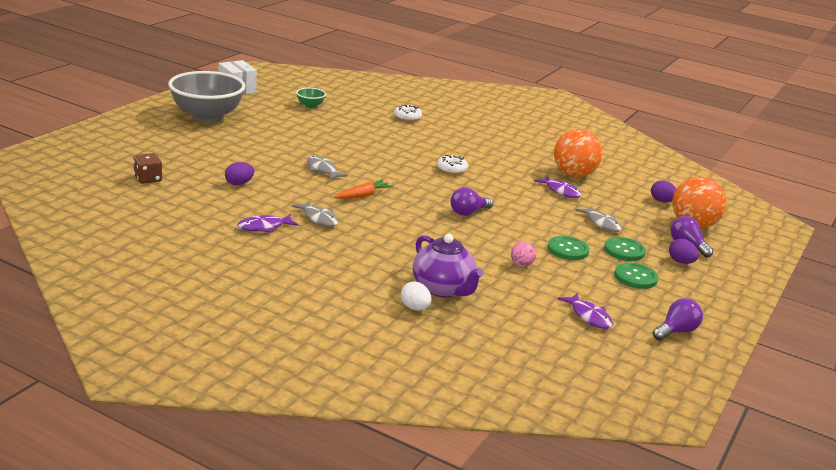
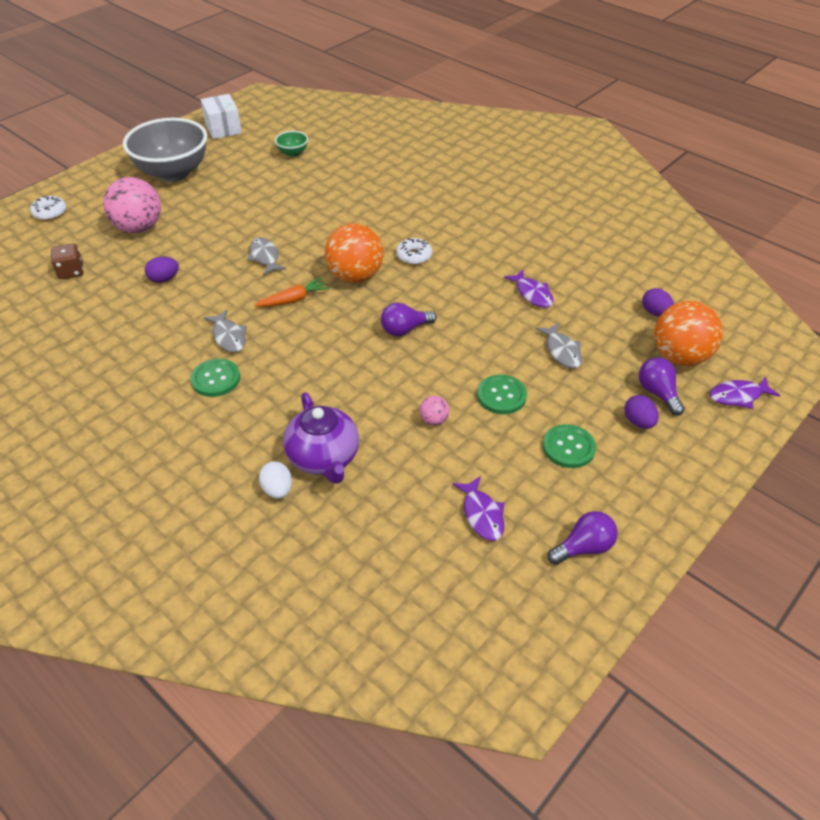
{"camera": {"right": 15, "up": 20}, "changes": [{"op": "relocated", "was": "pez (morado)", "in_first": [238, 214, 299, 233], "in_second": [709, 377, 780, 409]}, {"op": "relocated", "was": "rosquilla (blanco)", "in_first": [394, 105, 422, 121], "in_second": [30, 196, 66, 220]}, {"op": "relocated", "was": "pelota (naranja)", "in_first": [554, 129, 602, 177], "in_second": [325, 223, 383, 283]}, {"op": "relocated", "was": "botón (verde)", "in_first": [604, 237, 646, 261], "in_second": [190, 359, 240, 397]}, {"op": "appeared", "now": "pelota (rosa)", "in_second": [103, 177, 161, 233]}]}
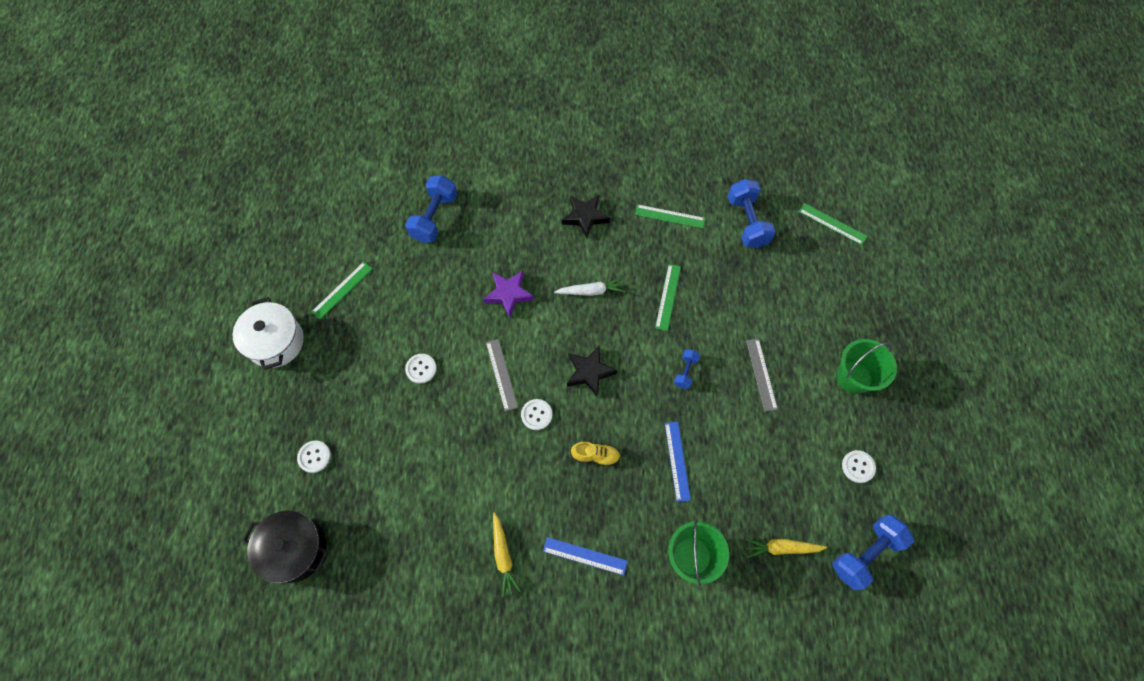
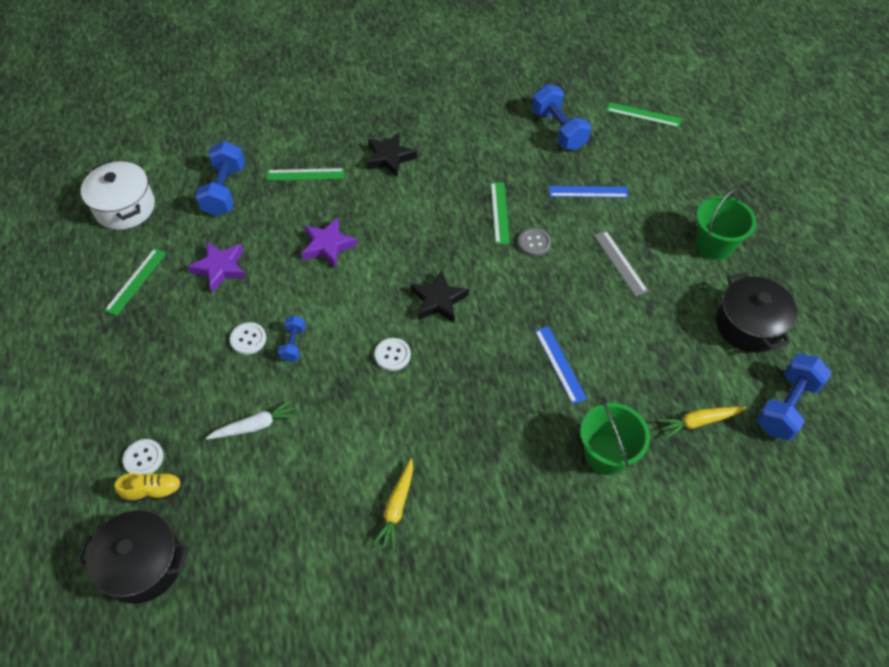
{"camera": {"right": -15, "up": -10}, "changes": [{"op": "relocated", "was": "olla (blanco)", "in_first": [233, 297, 304, 370], "in_second": [81, 161, 155, 230]}, {"op": "missing", "was": "regla (gris)", "in_first": [486, 339, 518, 411]}, {"op": "spun", "was": "zanahoria (amarillo)", "in_first": [493, 512, 521, 597], "in_second": [372, 458, 413, 551], "clockwise": 45}, {"op": "relocated", "was": "regla (azul)", "in_first": [543, 537, 627, 575], "in_second": [549, 186, 628, 198]}, {"op": "relocated", "was": "zanahoria (blanco)", "in_first": [554, 278, 625, 296], "in_second": [206, 399, 298, 440]}, {"op": "relocated", "was": "zapato (amarillo)", "in_first": [571, 442, 620, 467], "in_second": [115, 473, 182, 503]}, {"op": "relocated", "was": "regla (verde)", "in_first": [635, 204, 705, 228], "in_second": [266, 168, 344, 181]}, {"op": "relocated", "was": "mancuerna (azul)", "in_first": [674, 349, 700, 389], "in_second": [278, 316, 306, 362]}, {"op": "exchanged", "was": "botón (blanco)", "now": "olla (negro)", "in_first": [842, 450, 876, 483], "in_second": [716, 272, 797, 353]}, {"op": "appeared", "now": "estrella (morado)", "in_second": [187, 241, 246, 293]}, {"op": "appeared", "now": "botón (gris)", "in_second": [518, 228, 551, 256]}]}
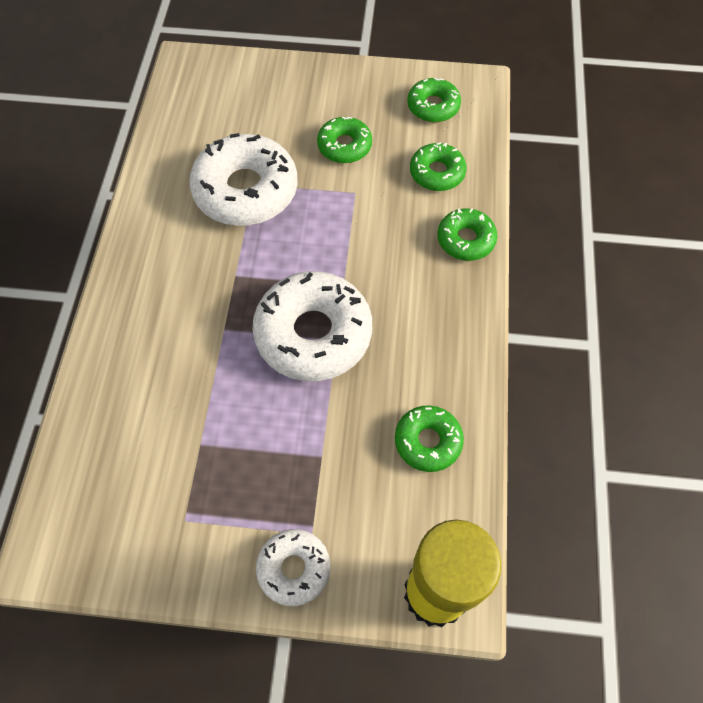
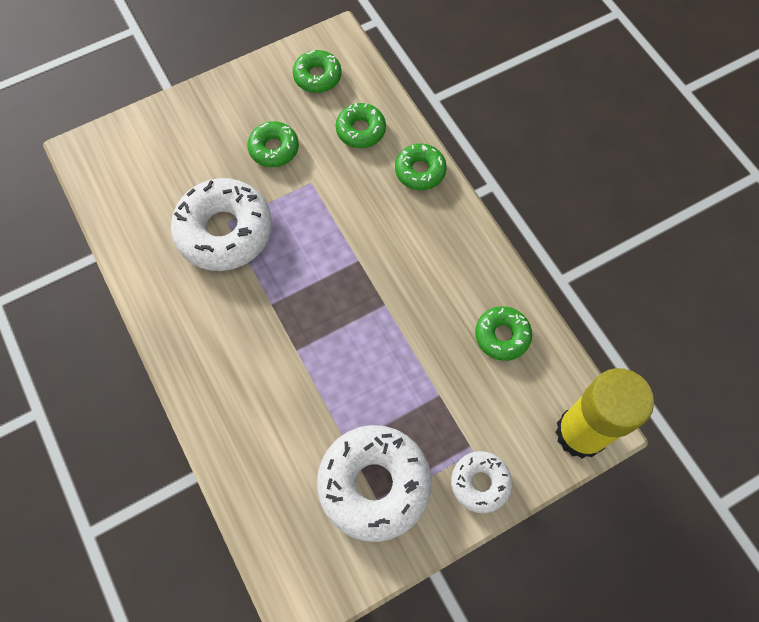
{"camera": {"right": -35, "up": 5}, "changes": [{"op": "relocated", "was": "rosquilla (blanco)", "in_first": [252, 271, 372, 381], "in_second": [317, 425, 432, 542]}]}
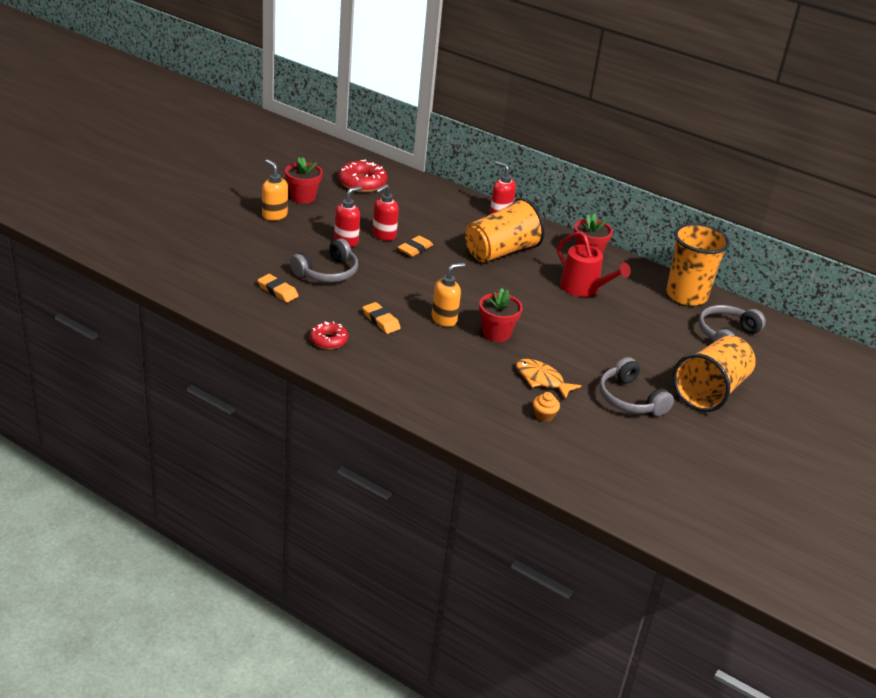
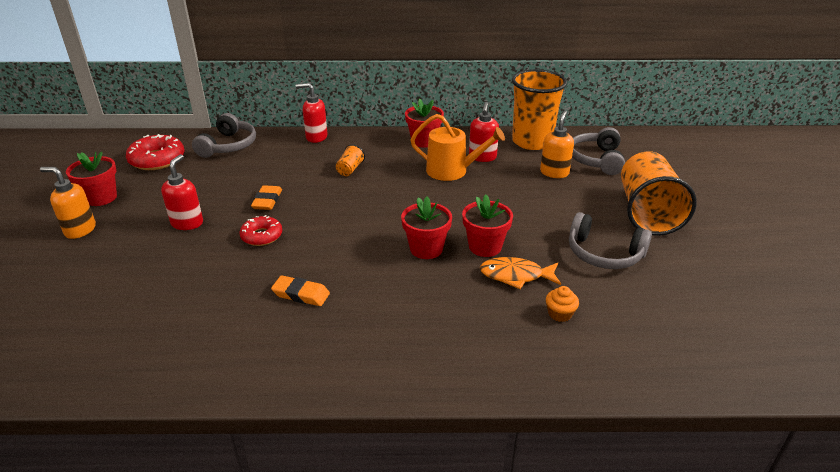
{"camera": {"right": -30, "up": 0}, "changes": [{"op": "missing", "was": "goma de borrar (naranja)", "in_first": [258, 274, 299, 303]}, {"op": "relocated", "was": "auriculares (gris)", "in_first": [290, 238, 358, 282], "in_second": [192, 113, 256, 158]}, {"op": "relocated", "was": "rosquilla (rojo)", "in_first": [310, 321, 348, 349], "in_second": [240, 215, 283, 246]}, {"op": "relocated", "was": "dispensador de jabón (rojo)", "in_first": [372, 184, 399, 241], "in_second": [469, 102, 499, 162]}, {"op": "relocated", "was": "dispensador de jabón (naranja)", "in_first": [432, 263, 465, 327], "in_second": [540, 110, 574, 178]}, {"op": "size", "was": "vaso (naranja)", "in_first": [465, 198, 545, 262], "in_second": [336, 144, 365, 176], "ratio": 0.4}, {"op": "colour", "was": "regadera (rojo)", "now": "regadera (naranja)", "in_first": [557, 231, 631, 297], "in_second": [411, 114, 505, 181]}, {"op": "appeared", "now": "maceta (rojo)", "in_second": [462, 194, 513, 257]}]}
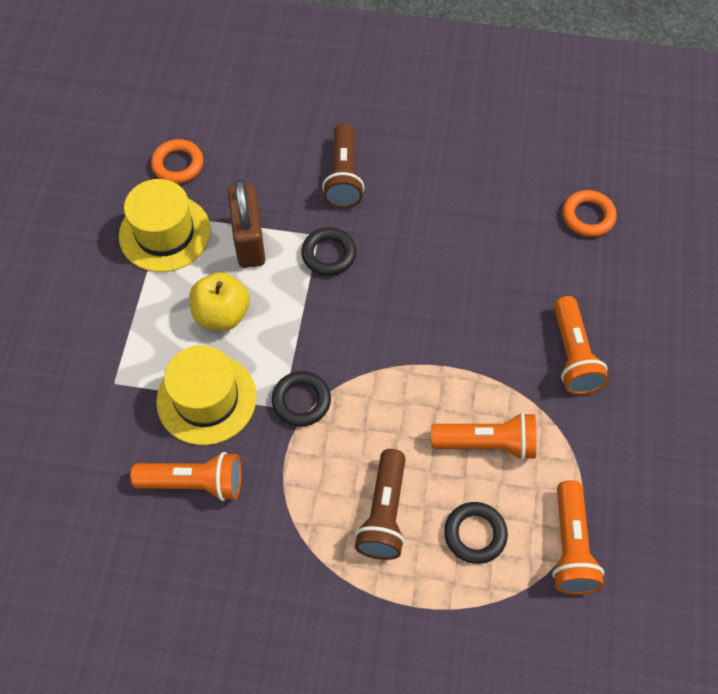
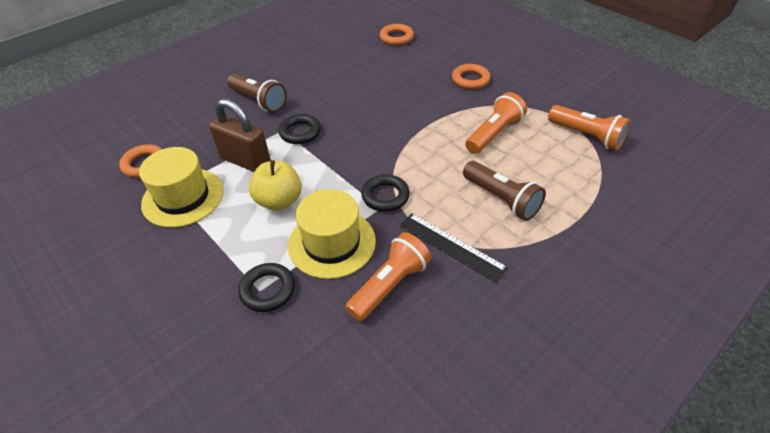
{"camera": {"right": -50, "up": -15}, "changes": [{"op": "relocated", "was": "anillo (negro)", "in_first": [444, 502, 508, 564], "in_second": [238, 263, 295, 312]}, {"op": "exchanged", "was": "lámpara de mano (naranja)", "now": "anillo (naranja)", "in_first": [554, 296, 609, 395], "in_second": [452, 64, 491, 89]}, {"op": "appeared", "now": "regla (negro)", "in_second": [399, 213, 508, 283]}]}
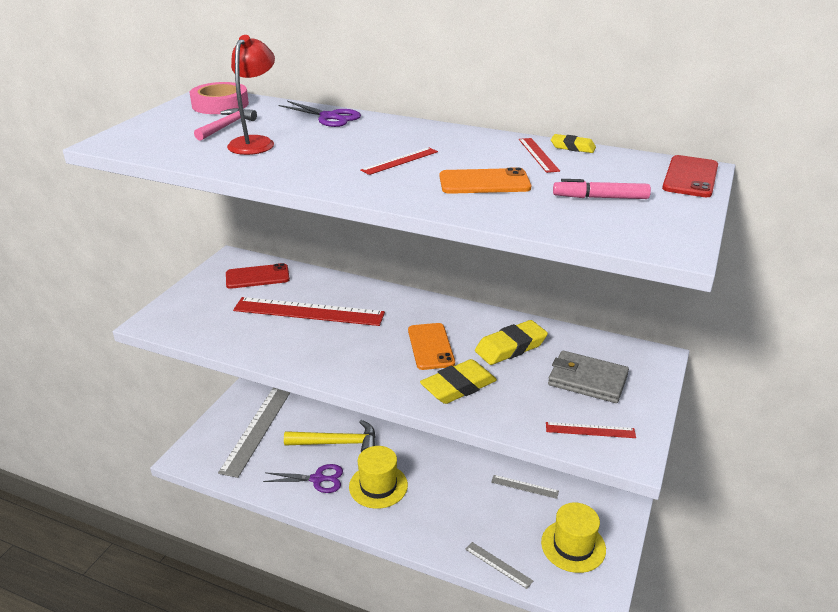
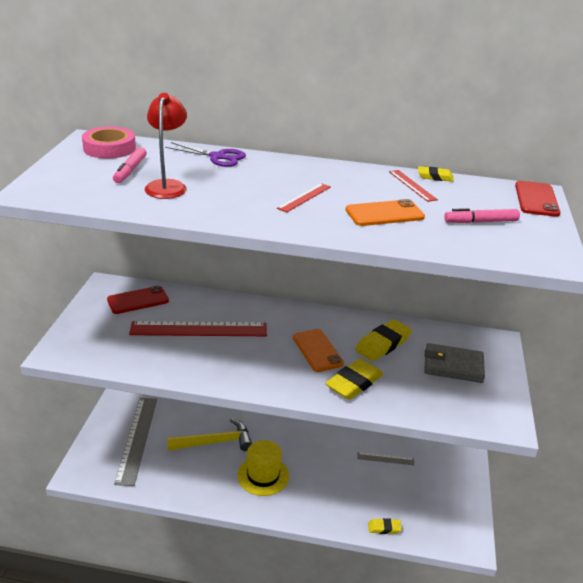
{"camera": {"right": -15, "up": 0}, "changes": [{"op": "exchanged", "was": "martillo (rosa)", "now": "rotulador (rosa)", "in_first": [194, 108, 257, 141], "in_second": [113, 147, 147, 183]}, {"op": "missing", "was": "tijeras (morado)", "in_first": [263, 464, 343, 493]}, {"op": "exchanged", "was": "regla (gris)", "now": "goma de borrar (amarillo)", "in_first": [465, 542, 533, 589], "in_second": [368, 518, 402, 534]}, {"op": "missing", "was": "sombrero (amarillo)", "in_first": [541, 503, 606, 573]}, {"op": "missing", "was": "regla (rojo)", "in_first": [546, 422, 636, 438]}]}
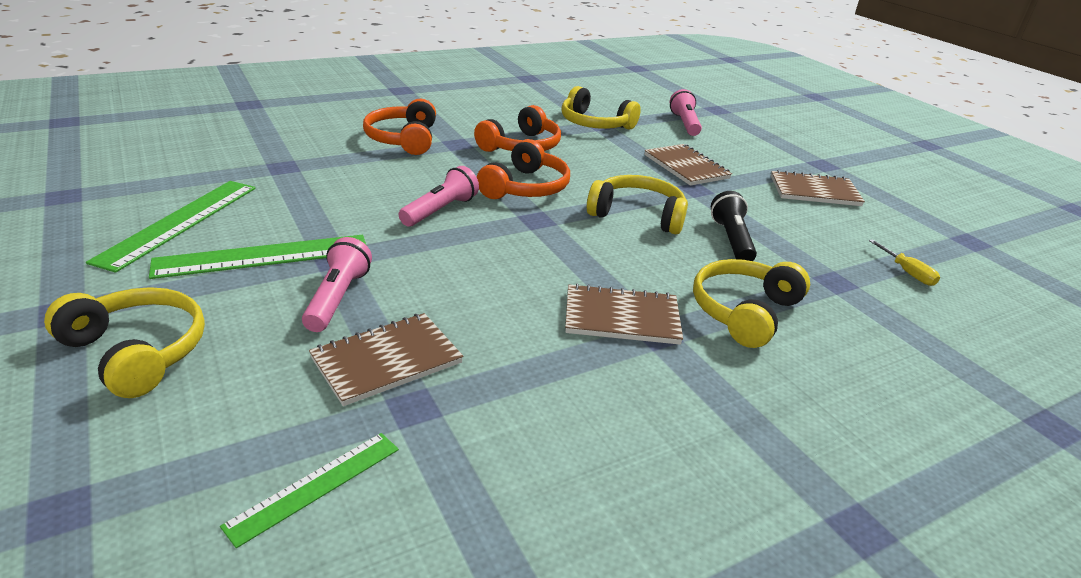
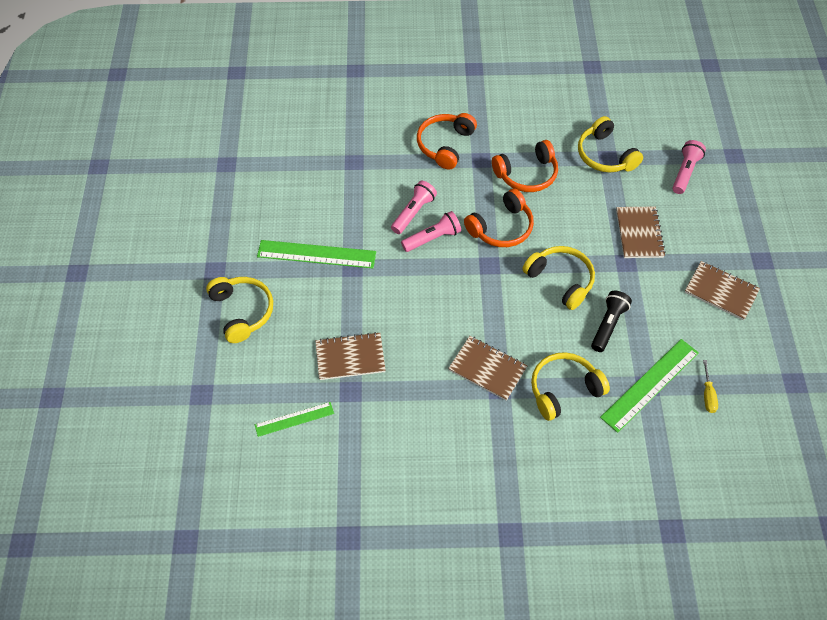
{"camera": {"right": 30, "up": 25}, "changes": [{"op": "relocated", "was": "regla (verde)", "in_first": [86, 181, 256, 273], "in_second": [600, 339, 699, 433]}, {"op": "relocated", "was": "lámpara de mano (rosa)", "in_first": [302, 237, 372, 332], "in_second": [391, 181, 437, 234]}]}
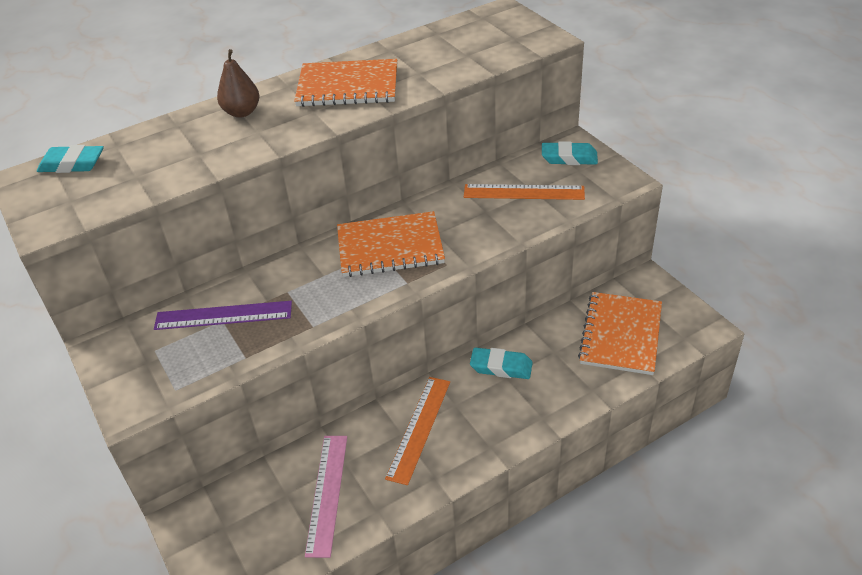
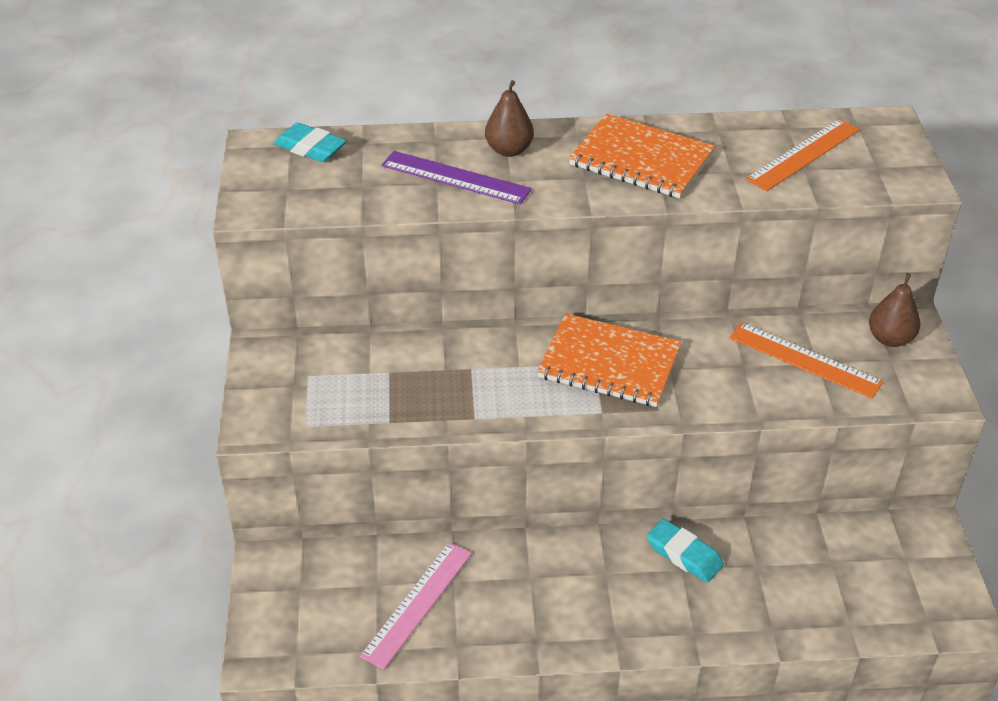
{"camera": {"right": 25, "up": 0}, "changes": [{"op": "relocated", "was": "regla (morado)", "in_first": [154, 301, 292, 330], "in_second": [381, 151, 532, 205]}, {"op": "relocated", "was": "regla (naranja)", "in_first": [385, 377, 450, 485], "in_second": [746, 119, 860, 191]}, {"op": "exchanged", "was": "goma de borrar (turquesa)", "now": "pera (marrón)", "in_first": [542, 141, 598, 165], "in_second": [869, 273, 921, 347]}, {"op": "missing", "was": "cuaderno (naranja)", "in_first": [578, 292, 662, 375]}]}
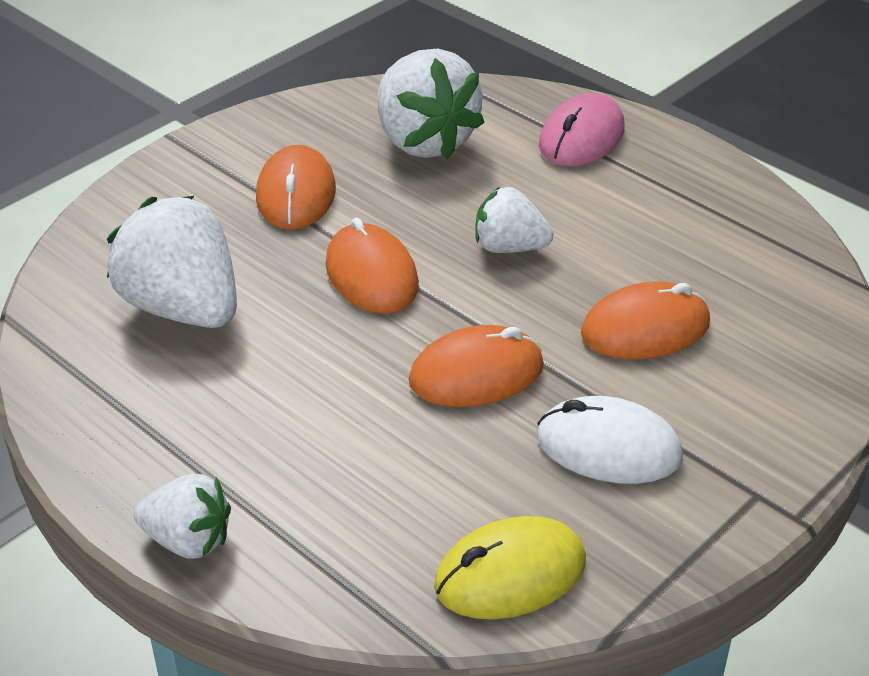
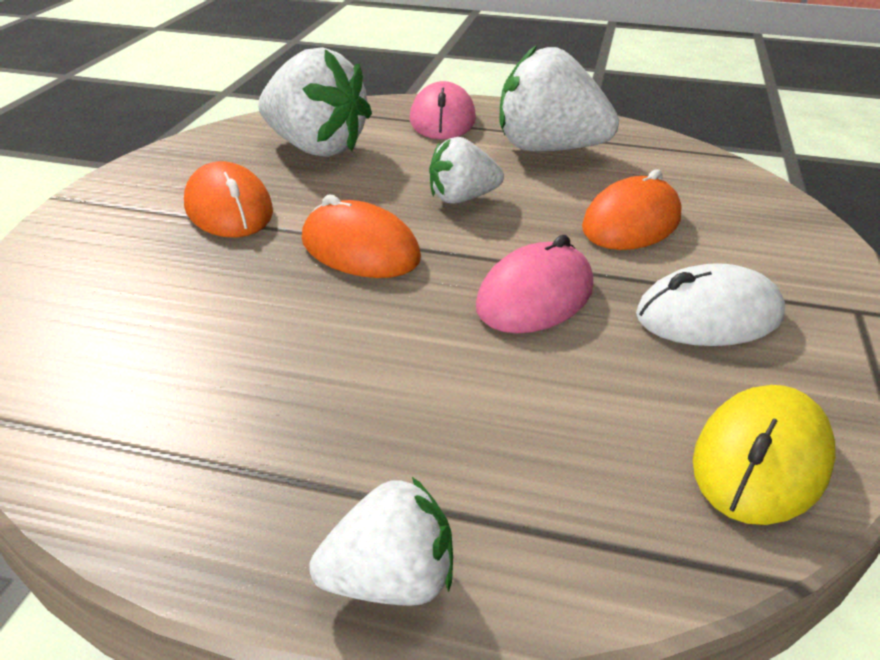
{"camera": {"right": -30, "up": -5}, "changes": [{"op": "relocated", "was": "fresa (blanco)", "in_first": [107, 196, 237, 328], "in_second": [499, 45, 619, 152]}, {"op": "colour", "was": "ratón (naranja)", "now": "ratón (rosa)", "in_first": [409, 325, 544, 407], "in_second": [476, 235, 593, 333]}]}
